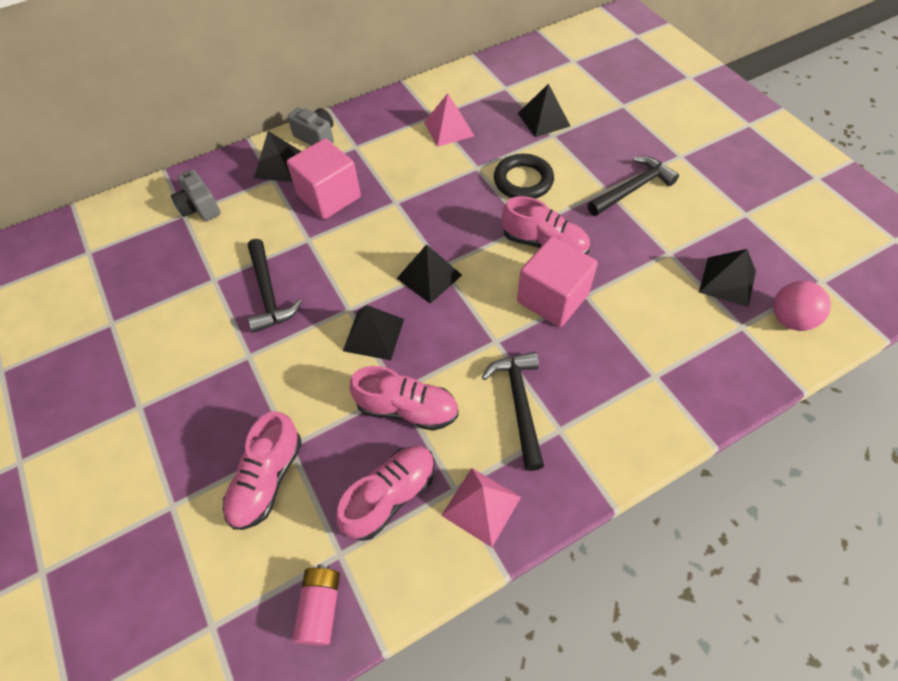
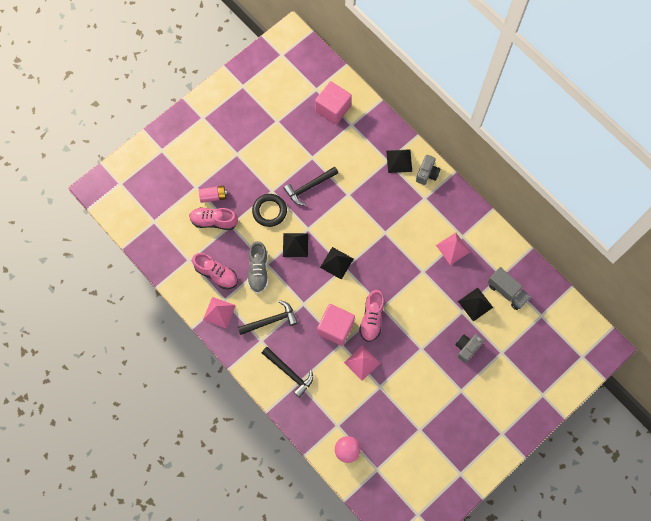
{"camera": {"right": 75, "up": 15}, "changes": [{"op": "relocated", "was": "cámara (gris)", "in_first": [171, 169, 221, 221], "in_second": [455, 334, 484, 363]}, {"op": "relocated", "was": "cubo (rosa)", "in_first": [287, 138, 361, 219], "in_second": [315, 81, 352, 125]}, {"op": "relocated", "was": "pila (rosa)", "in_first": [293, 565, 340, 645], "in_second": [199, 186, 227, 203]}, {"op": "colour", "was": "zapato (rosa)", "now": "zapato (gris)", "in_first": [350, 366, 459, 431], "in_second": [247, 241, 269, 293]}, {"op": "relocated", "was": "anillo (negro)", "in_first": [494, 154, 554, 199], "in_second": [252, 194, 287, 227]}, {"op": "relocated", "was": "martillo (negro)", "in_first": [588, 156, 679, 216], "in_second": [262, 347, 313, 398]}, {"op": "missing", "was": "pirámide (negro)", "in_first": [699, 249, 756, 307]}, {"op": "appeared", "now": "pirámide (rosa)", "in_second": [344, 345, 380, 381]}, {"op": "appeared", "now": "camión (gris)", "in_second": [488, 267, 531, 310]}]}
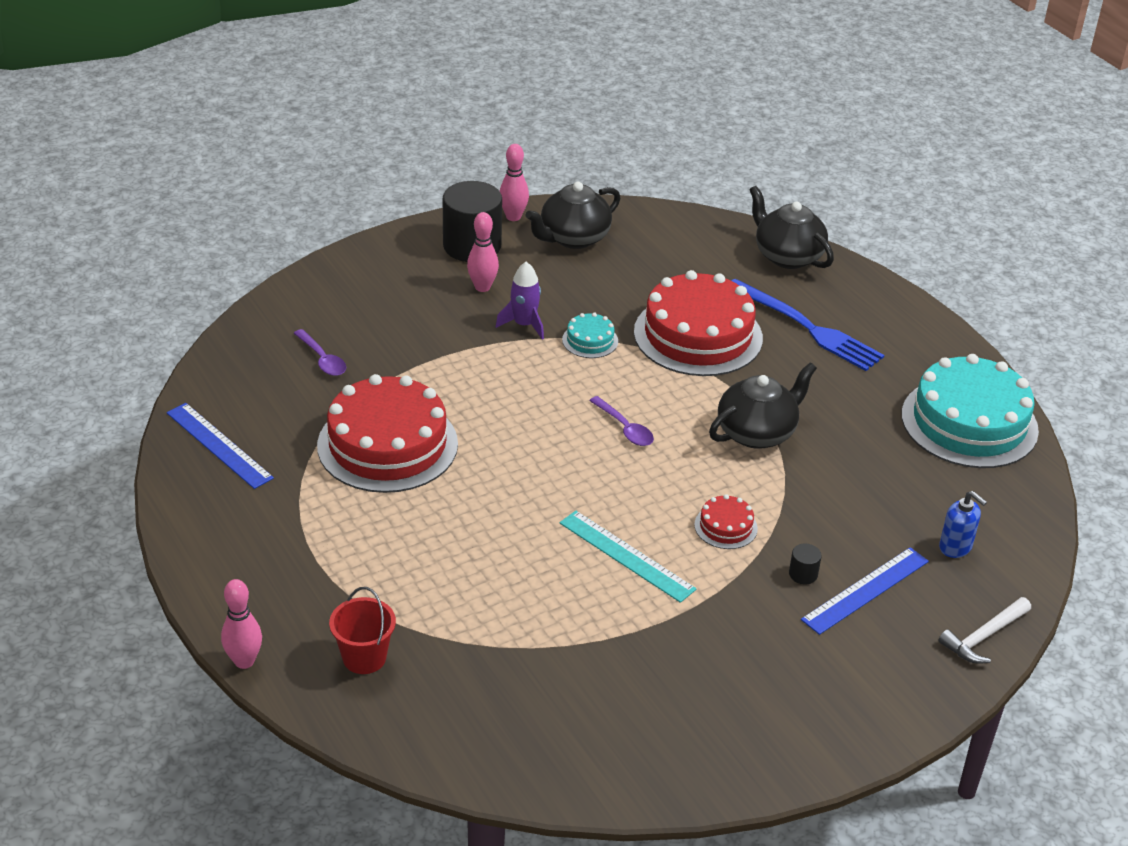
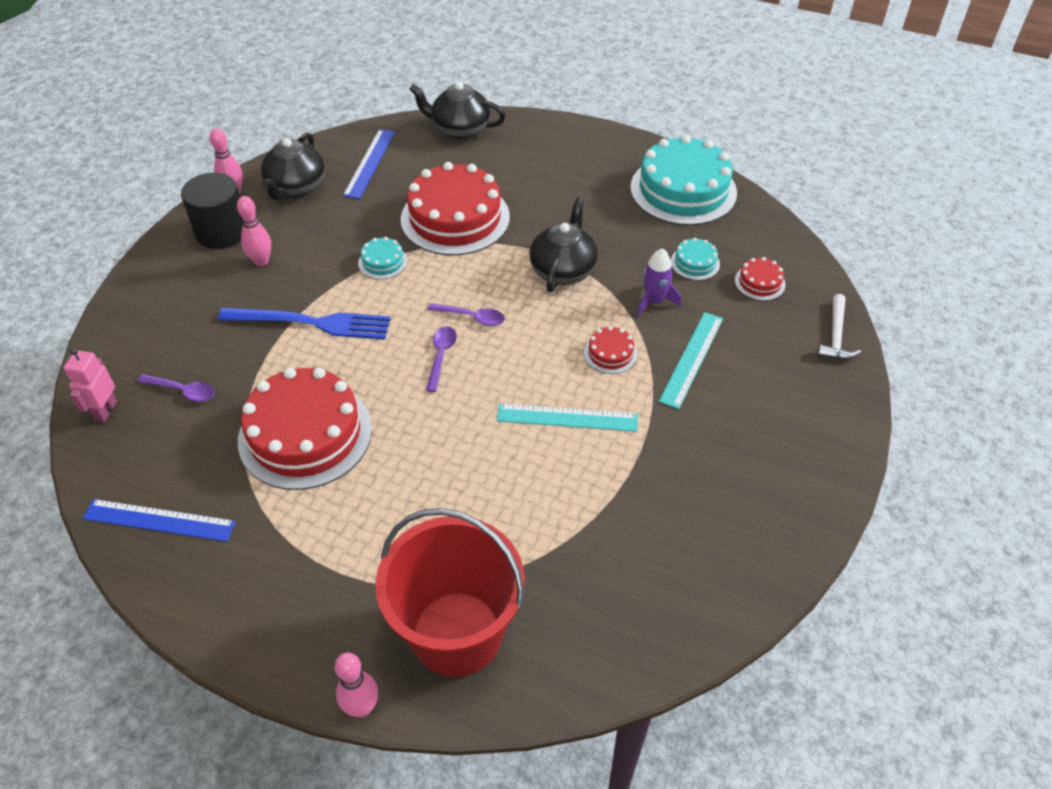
{"camera": {"right": -35, "up": 10}, "changes": [{"op": "size", "was": "balde (rojo)", "in_first": [329, 587, 396, 674], "in_second": [375, 508, 525, 677], "ratio": 2.16}, {"op": "relocated", "was": "cohete (morado)", "in_first": [496, 262, 544, 340], "in_second": [637, 248, 681, 316]}, {"op": "relocated", "was": "tenedor (azul)", "in_first": [731, 279, 884, 371], "in_second": [218, 308, 391, 339]}, {"op": "exchanged", "was": "cilindro (negro)", "now": "regla (turquesa)", "in_first": [789, 544, 822, 584], "in_second": [659, 312, 723, 409]}, {"op": "relocated", "was": "regla (azul)", "in_first": [801, 547, 929, 635], "in_second": [343, 129, 395, 199]}, {"op": "exchanged", "was": "dispensador de jabón (azul)", "now": "tarta (rojo)", "in_first": [939, 491, 987, 558], "in_second": [735, 257, 786, 301]}, {"op": "appeared", "now": "robot (rosa)", "in_second": [64, 348, 117, 422]}, {"op": "appeared", "now": "cuchara (morado)", "in_second": [426, 326, 457, 392]}, {"op": "appeared", "now": "tarta (turquesa)", "in_second": [671, 238, 720, 280]}]}
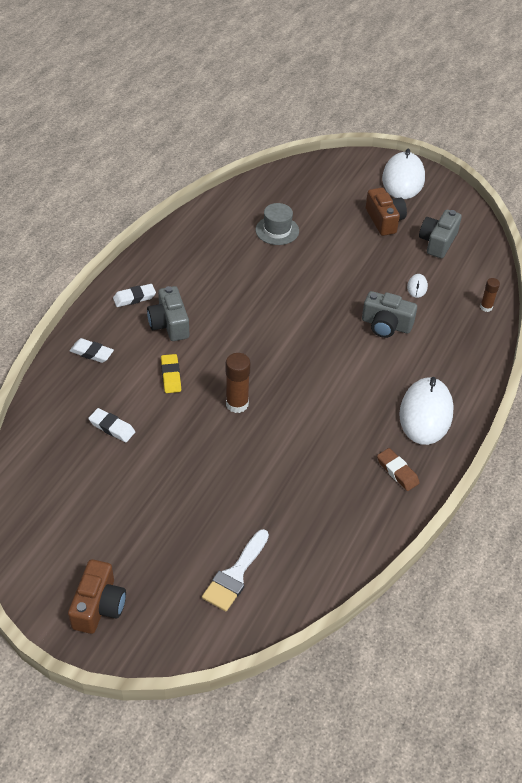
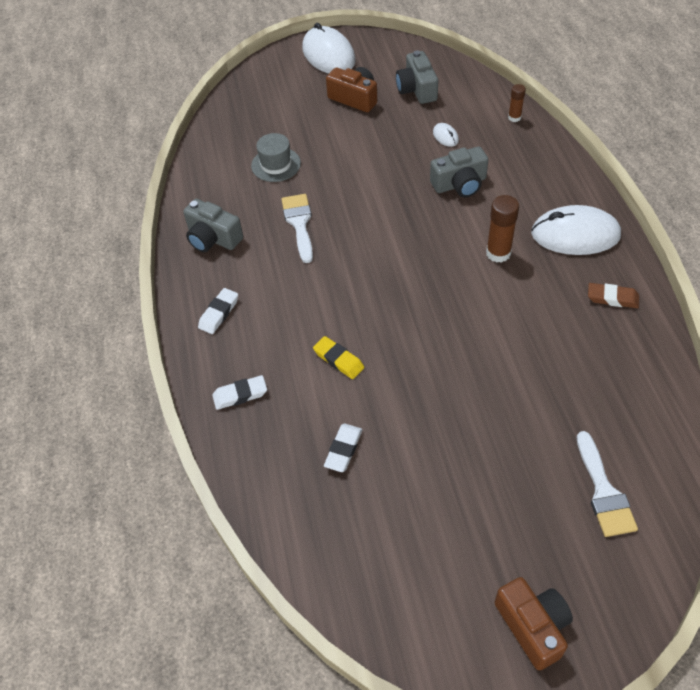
{"camera": {"right": -35, "up": 5}, "changes": [{"op": "spun", "was": "goma de borrar (blanco)", "in_first": [88, 408, 135, 442], "in_second": [324, 424, 362, 472], "clockwise": -60}, {"op": "relocated", "was": "cámara (gris)", "in_first": [147, 286, 189, 341], "in_second": [183, 199, 243, 252]}, {"op": "relocated", "was": "barra de pegamento (marrón)", "in_first": [226, 353, 251, 413], "in_second": [486, 195, 519, 263]}, {"op": "spun", "was": "ratón (blanco)", "in_first": [399, 377, 454, 445], "in_second": [531, 205, 621, 255], "clockwise": -60}, {"op": "appeared", "now": "pincel (blanco)", "in_second": [281, 194, 313, 263]}]}
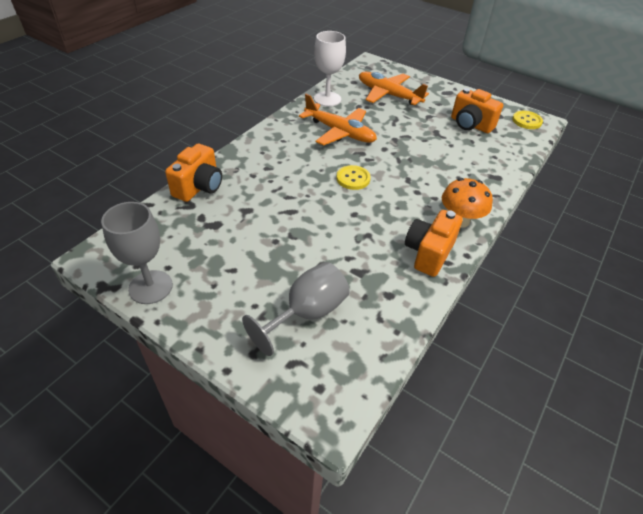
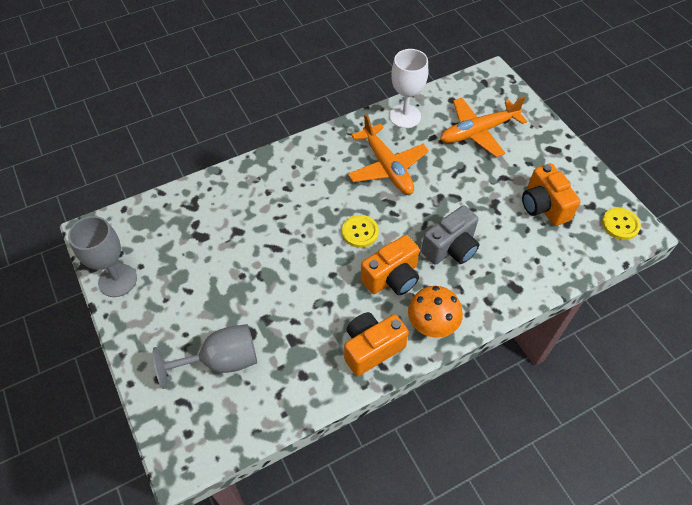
{"camera": {"right": 30, "up": 10}, "changes": [{"op": "relocated", "was": "cámara (naranja)", "in_first": [165, 143, 222, 202], "in_second": [361, 235, 420, 295]}, {"op": "spun", "was": "avión (naranja)", "in_first": [359, 72, 429, 105], "in_second": [440, 96, 527, 157], "clockwise": -90}, {"op": "appeared", "now": "cámara (gris)", "in_second": [421, 205, 480, 265]}]}
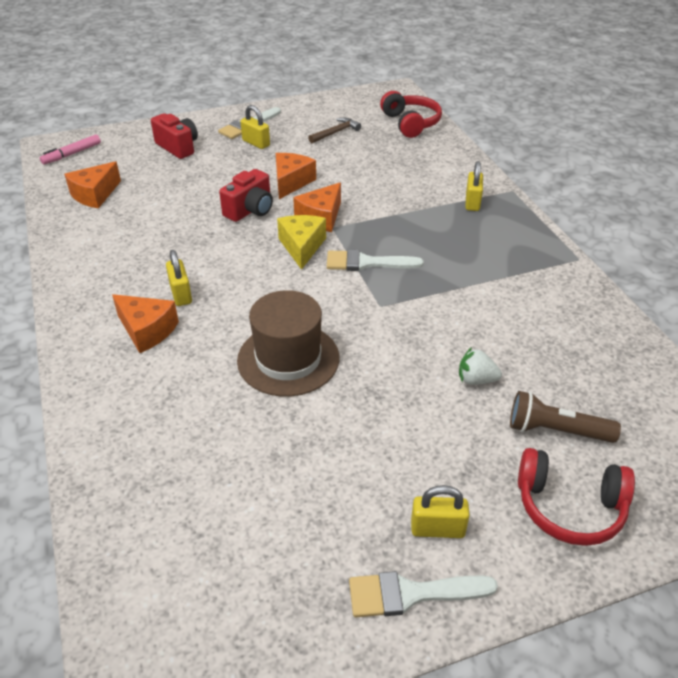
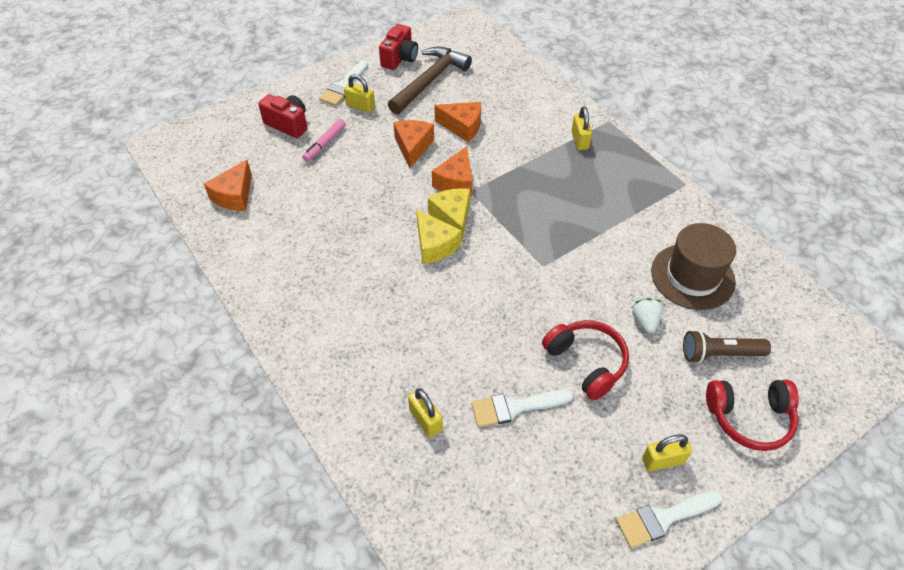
{"camera": {"right": -15, "up": 10}, "changes": [{"op": "relocated", "was": "rotulador (rosa)", "in_first": [40, 134, 101, 165], "in_second": [302, 119, 346, 162]}, {"op": "relocated", "was": "queso (naranja)", "in_first": [112, 294, 179, 353], "in_second": [434, 102, 481, 142]}, {"op": "relocated", "was": "candado (amarillo)", "in_first": [166, 250, 192, 306], "in_second": [408, 388, 443, 437]}, {"op": "relocated", "was": "cámara (rojo)", "in_first": [219, 169, 273, 222], "in_second": [379, 24, 418, 70]}, {"op": "relocated", "was": "sombrero (marrón)", "in_first": [237, 290, 339, 397], "in_second": [651, 223, 736, 310]}, {"op": "size", "was": "martillo (marrón)", "in_first": [308, 118, 361, 143], "in_second": [388, 47, 472, 114], "ratio": 1.95}, {"op": "relocated", "was": "pincel (blanco)", "in_first": [327, 249, 424, 271], "in_second": [471, 390, 573, 428]}, {"op": "relocated", "was": "auriculares (rojo)", "in_first": [380, 91, 442, 138], "in_second": [542, 320, 629, 400]}, {"op": "spun", "was": "fresa (blanco)", "in_first": [459, 347, 502, 385], "in_second": [632, 298, 663, 333], "clockwise": 90}, {"op": "appeared", "now": "queso (amarillo)", "in_second": [416, 209, 461, 264]}]}
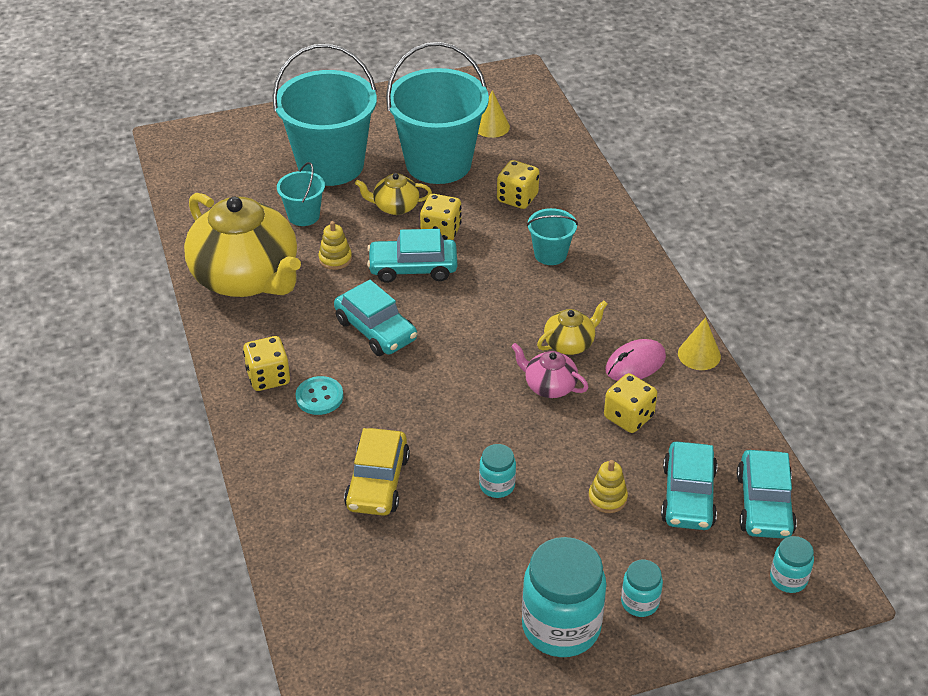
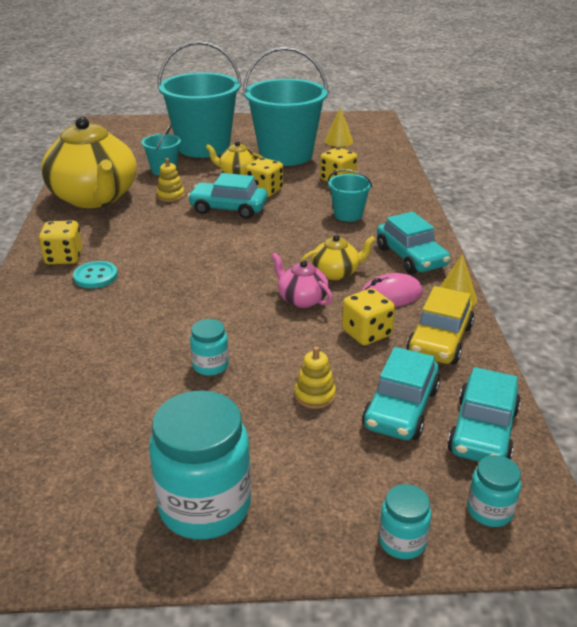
{"camera": {"right": 15, "up": -10}, "changes": [{"op": "relocated", "was": "coche (turquesa)", "in_first": [334, 280, 417, 356], "in_second": [377, 212, 450, 274]}, {"op": "relocated", "was": "coche (amarillo)", "in_first": [344, 428, 410, 516], "in_second": [406, 286, 475, 365]}, {"op": "relocated", "was": "tarro (turquesa)", "in_first": [621, 560, 663, 617], "in_second": [379, 484, 431, 559]}]}
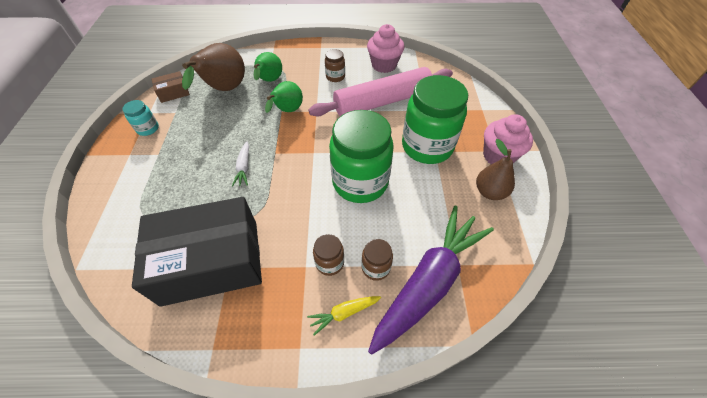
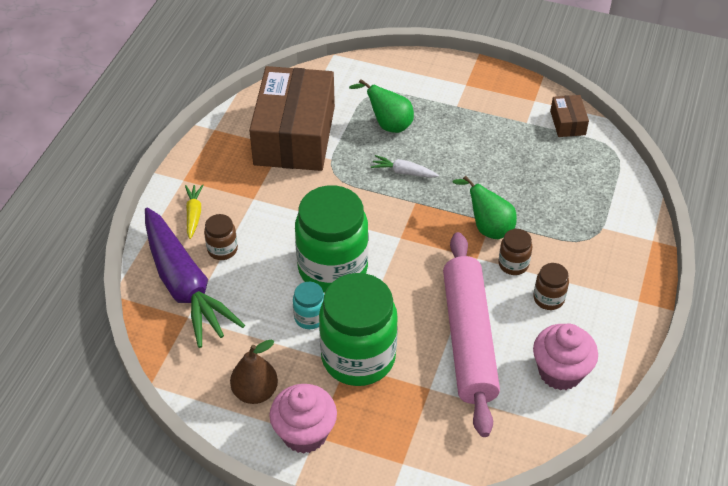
{"camera": {"right": 110, "up": -5}, "changes": [{"op": "relocated", "was": "tarro (turquesa)", "in_first": [122, 100, 159, 136], "in_second": [293, 282, 324, 329]}, {"op": "colour", "was": "caja (negro)", "now": "caja (marrón)", "in_first": [132, 197, 262, 307], "in_second": [249, 66, 335, 171]}, {"op": "missing", "was": "pera (marrón)", "in_first": [182, 43, 245, 91]}, {"op": "relocated", "was": "pera (verde)", "in_first": [254, 52, 282, 82], "in_second": [349, 79, 414, 133]}, {"op": "relocated", "was": "tarro (marrón)", "in_first": [313, 234, 344, 276], "in_second": [498, 229, 532, 275]}]}
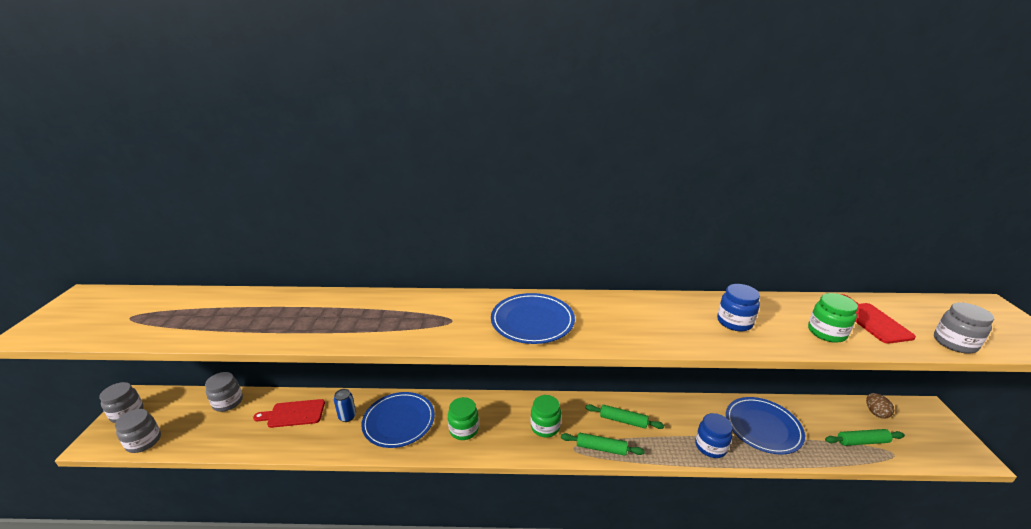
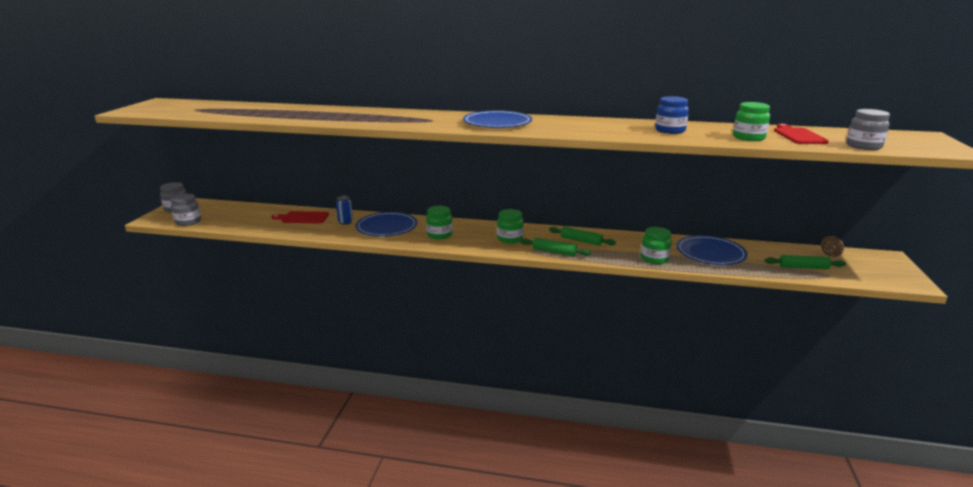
{"camera": {"right": 10, "up": -5}, "changes": [{"op": "missing", "was": "tarro (gris)", "in_first": [205, 372, 243, 412]}, {"op": "colour", "was": "tarro (azul)", "now": "tarro (verde)", "in_first": [695, 413, 733, 458], "in_second": [641, 227, 672, 264]}]}
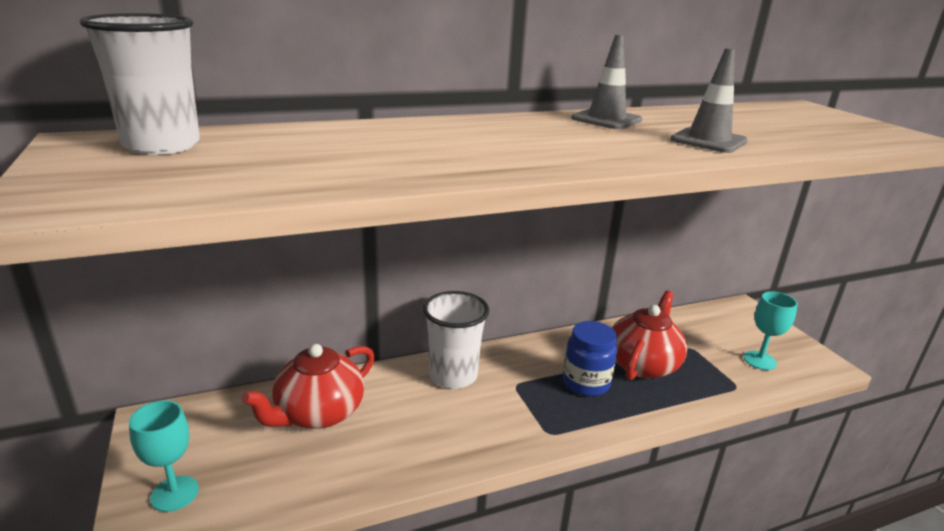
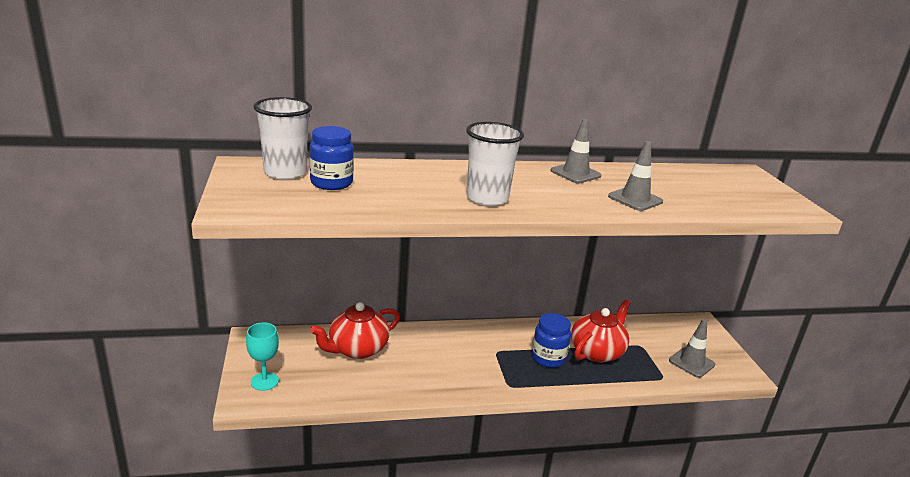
{"camera": {"right": 10, "up": 0}, "changes": [{"op": "relocated", "was": "vaso (blanco)", "in_first": [423, 291, 490, 389], "in_second": [466, 122, 524, 206]}, {"op": "exchanged", "was": "copa (turquesa)", "now": "cono de tráfico (gris)", "in_first": [743, 291, 798, 370], "in_second": [669, 319, 715, 378]}, {"op": "appeared", "now": "tarro (azul)", "in_second": [309, 126, 354, 190]}]}
